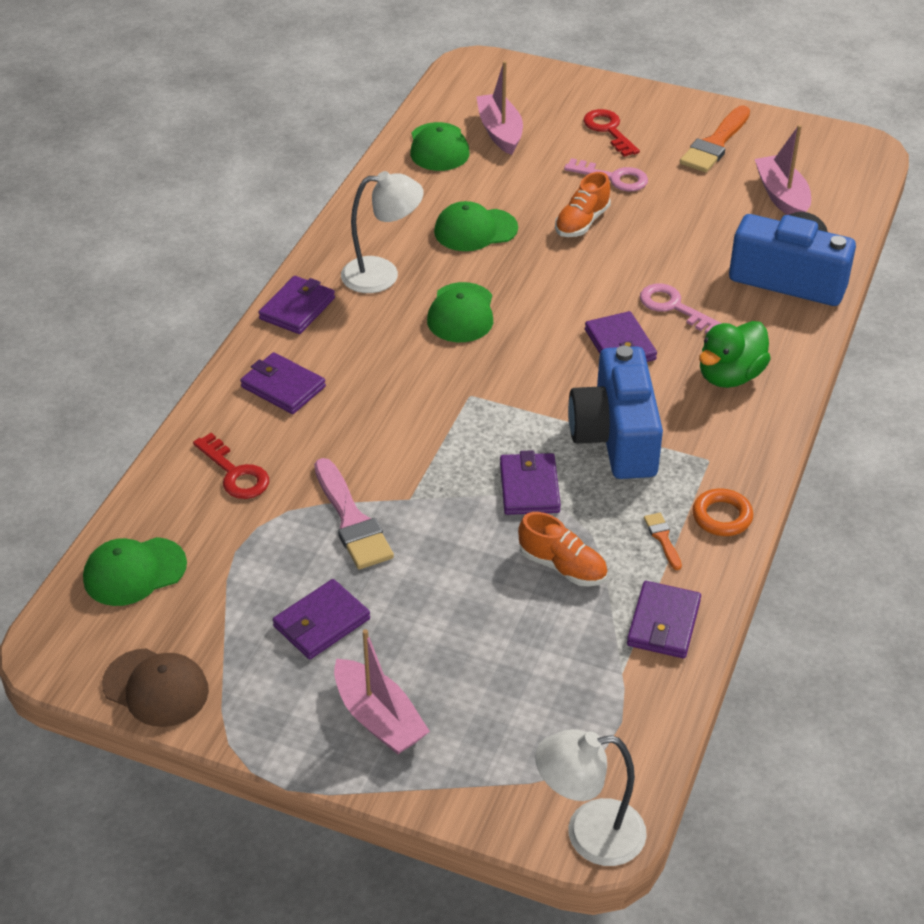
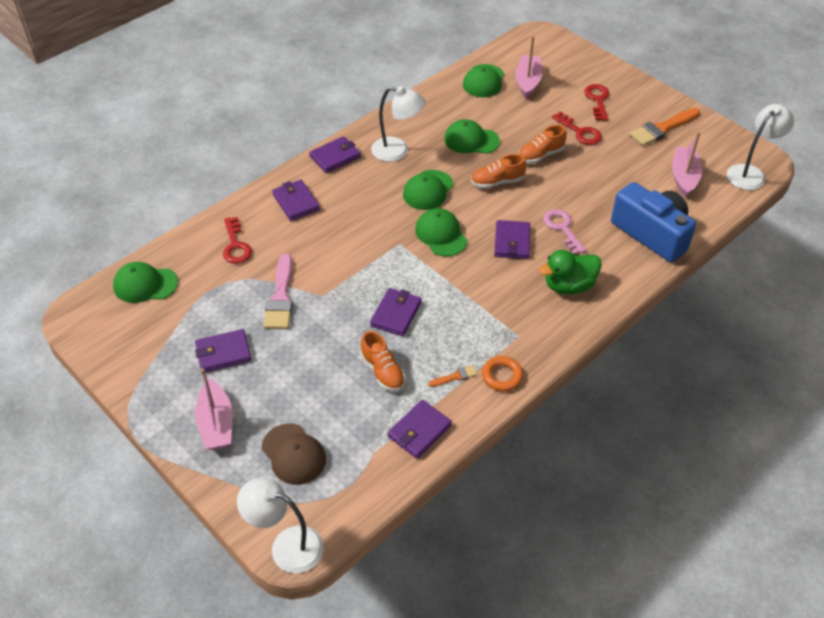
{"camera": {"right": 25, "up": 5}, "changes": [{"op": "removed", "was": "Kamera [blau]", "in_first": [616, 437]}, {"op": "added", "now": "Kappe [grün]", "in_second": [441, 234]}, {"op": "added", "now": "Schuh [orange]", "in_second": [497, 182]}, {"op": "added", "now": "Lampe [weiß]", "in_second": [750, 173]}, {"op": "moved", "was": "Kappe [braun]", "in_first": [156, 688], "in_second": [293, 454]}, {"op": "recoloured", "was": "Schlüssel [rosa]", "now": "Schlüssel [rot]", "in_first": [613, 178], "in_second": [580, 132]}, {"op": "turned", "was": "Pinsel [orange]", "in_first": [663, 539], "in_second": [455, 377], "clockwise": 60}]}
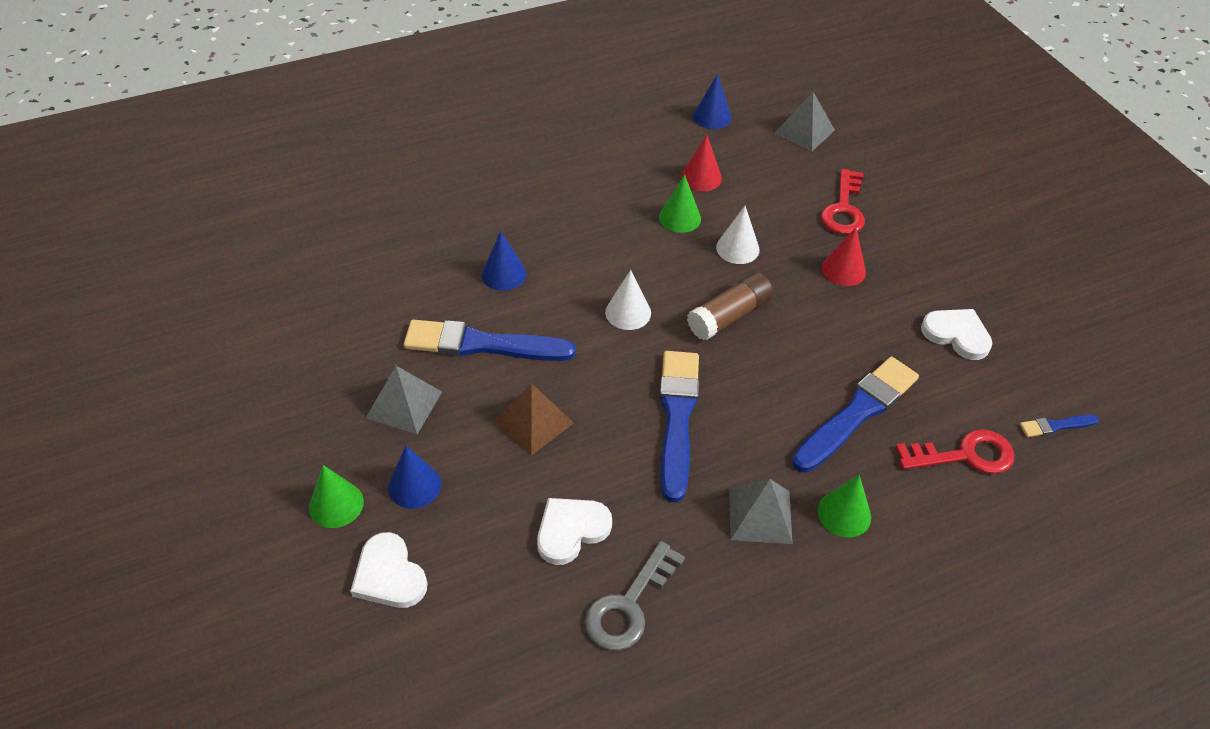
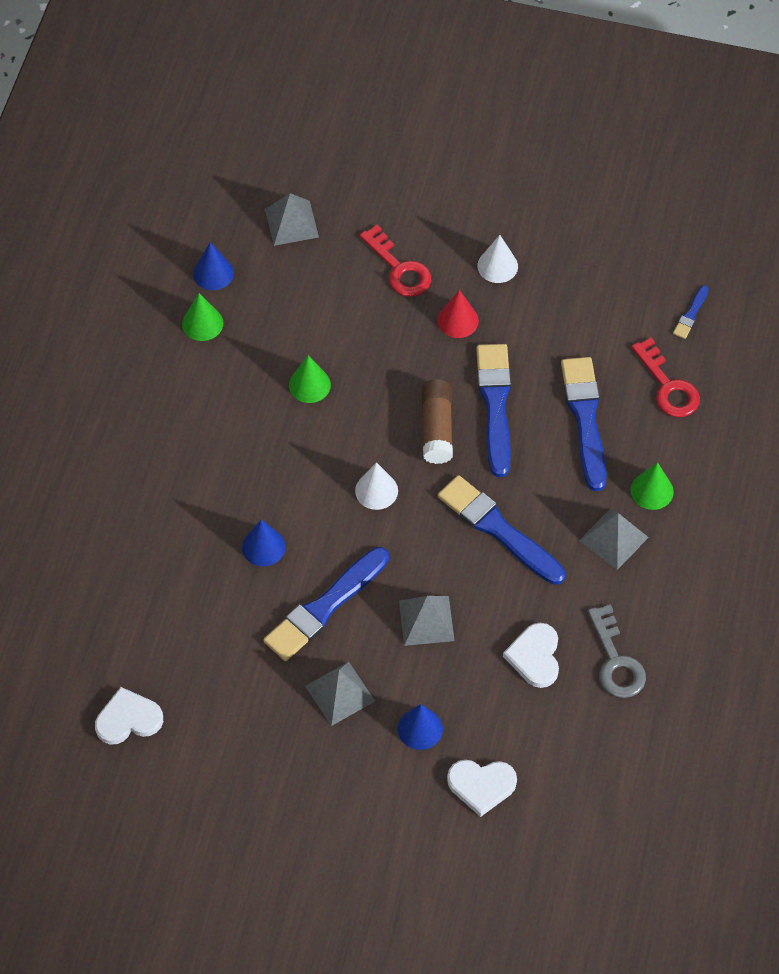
{"camera": {"right": -50, "up": 10}, "changes": [{"op": "removed", "was": "Kegel [rot]", "in_first": [701, 177]}, {"op": "added", "now": "Pinsel [blau]", "in_second": [495, 405]}, {"op": "moved", "was": "Kegel [grün]", "in_first": [336, 504], "in_second": [202, 323]}, {"op": "moved", "was": "Kegel [weiß]", "in_first": [737, 248], "in_second": [497, 266]}, {"op": "moved", "was": "Herz [weiß]", "in_first": [957, 335], "in_second": [128, 719]}, {"op": "recoloured", "was": "Pyramide [braun]", "now": "Pyramide [grau]", "in_first": [533, 422], "in_second": [426, 620]}, {"op": "turned", "was": "Schlüssel [rot]", "in_first": [964, 455], "in_second": [668, 386], "clockwise": 120}]}
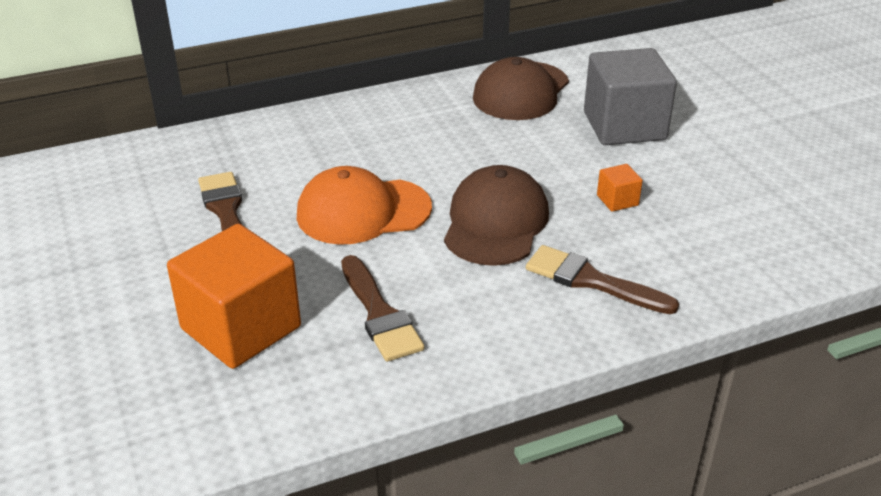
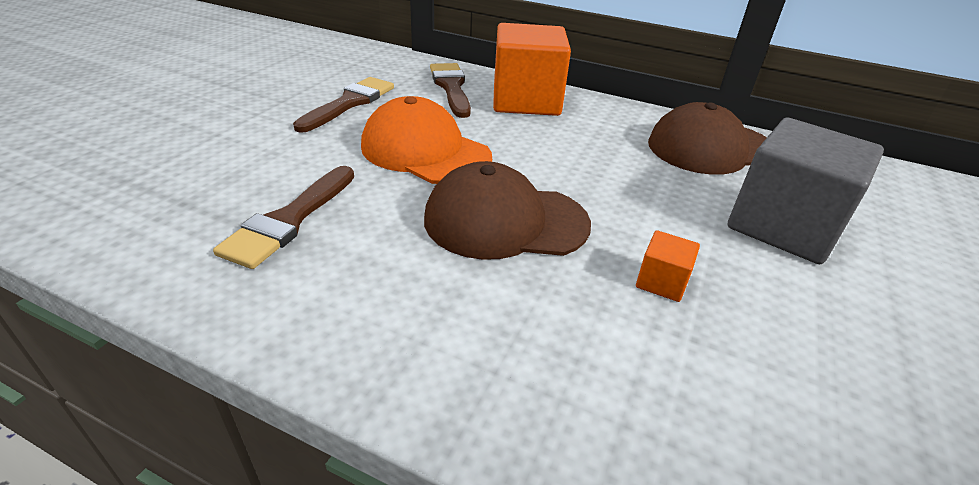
{"camera": {"right": 45, "up": 0}, "changes": [{"op": "moved", "was": "Kubus [orange]", "in_first": [241, 328], "in_second": [526, 101]}, {"op": "moved", "was": "Pinsel [braun]", "in_first": [591, 281], "in_second": [451, 87]}, {"op": "turned", "was": "Kappe [braun]", "in_first": [495, 222], "in_second": [505, 221], "clockwise": -150}]}
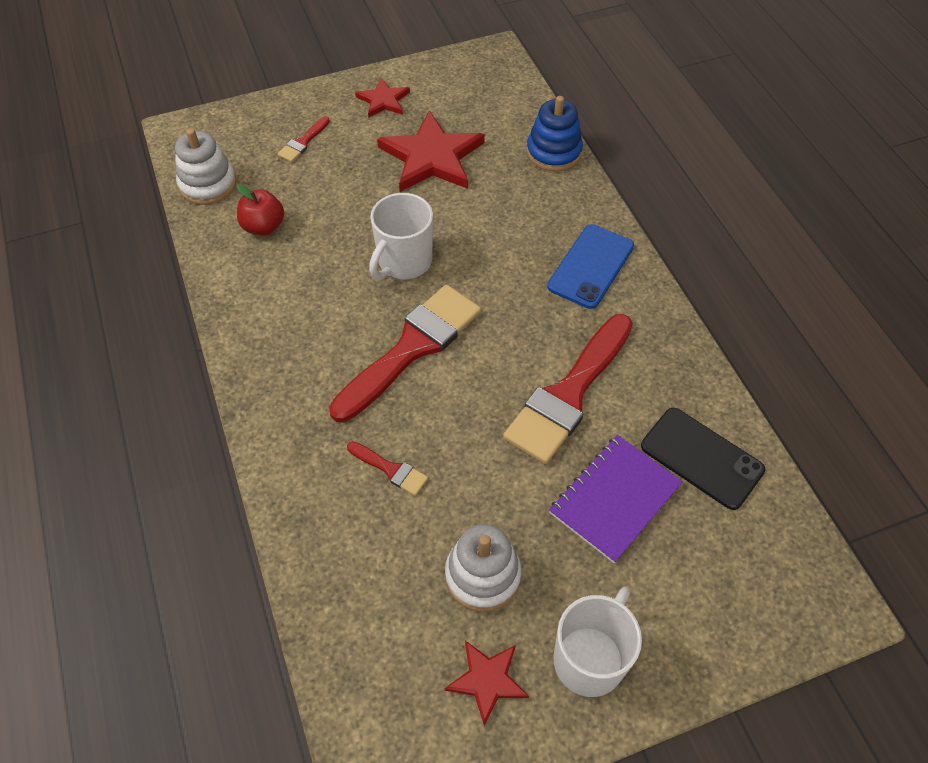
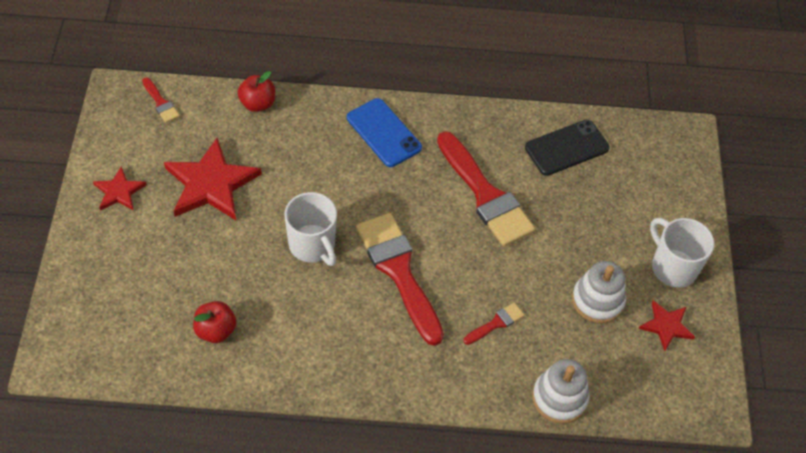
{"camera": {"right": -70, "up": 0}, "changes": [{"op": "removed", "was": "Notizbuch [lila]", "in_first": [615, 499]}, {"op": "moved", "was": "Stapelspielzeug [weiß]", "in_first": [208, 184], "in_second": [559, 398]}, {"op": "moved", "was": "Pinsel [rot]", "in_first": [303, 142], "in_second": [160, 103]}, {"op": "replaced", "was": "Stapelspielzeug [blau]", "now": "Apfel [rot]", "in_first": [554, 152], "in_second": [258, 104]}]}
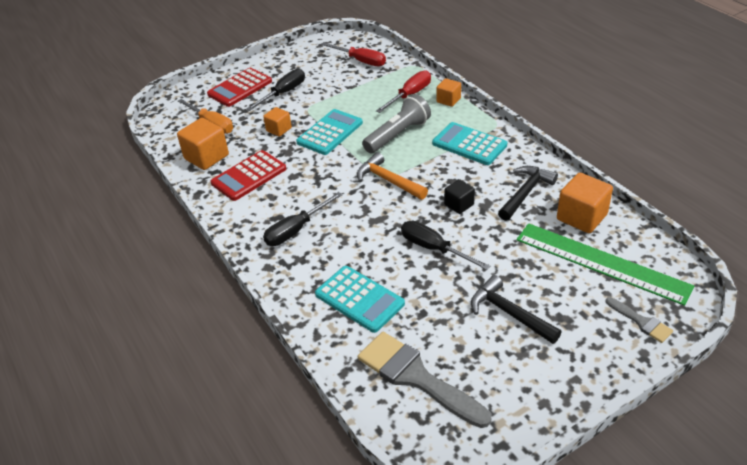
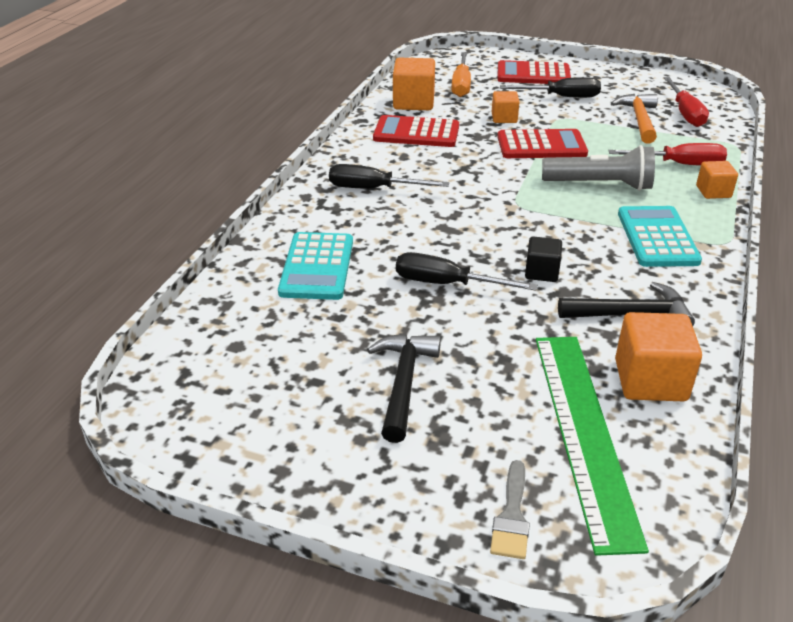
{"camera": {"right": 50, "up": -5}, "changes": [{"op": "removed", "was": "Pinsel [grau]", "in_first": [416, 377]}, {"op": "moved", "was": "Hammer [orange]", "in_first": [388, 180], "in_second": [639, 120]}, {"op": "recoloured", "was": "Taschenrechner [türkis]", "now": "Taschenrechner [rot]", "in_first": [330, 132], "in_second": [541, 145]}, {"op": "turned", "was": "Schraubenzieher [schwarz]", "in_first": [434, 249], "in_second": [447, 284], "clockwise": -75}]}
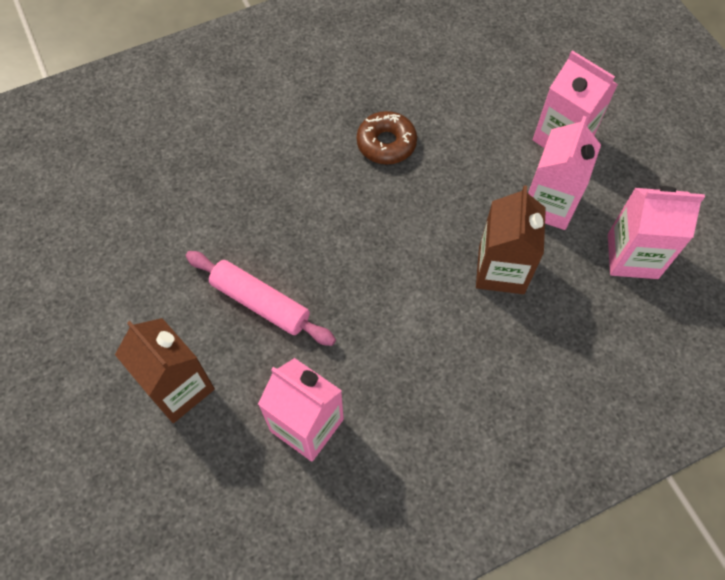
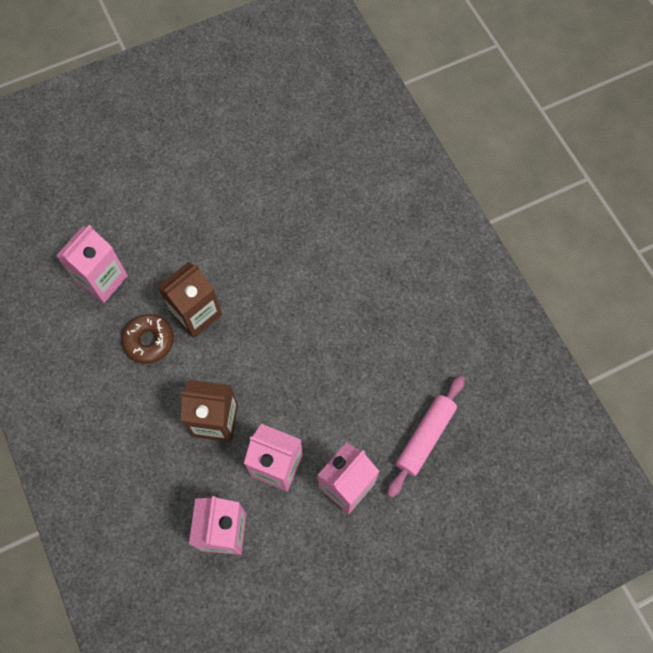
{"camera": {"right": 90, "up": 5}, "changes": [{"op": "moved", "was": "Getränkekarton [braun]", "in_first": [178, 388], "in_second": [196, 313]}, {"op": "moved", "was": "Nudelholz [rosa]", "in_first": [260, 303], "in_second": [425, 437]}, {"op": "moved", "was": "Donut [braun]", "in_first": [386, 143], "in_second": [149, 341]}]}
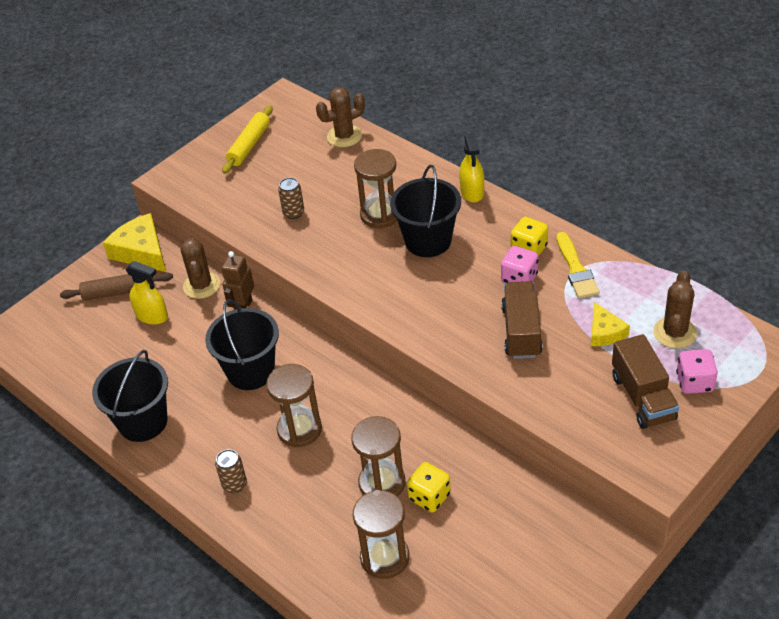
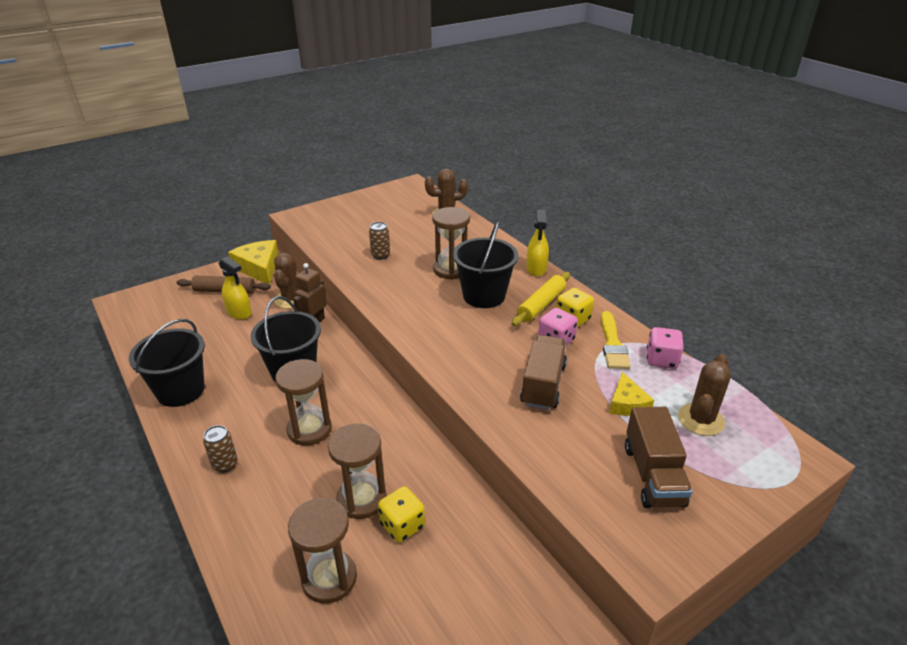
{"camera": {"right": 10, "up": -10}, "changes": [{"op": "moved", "was": "Nudelholz [gelb]", "in_first": [249, 145], "in_second": [541, 305]}, {"op": "moved", "was": "Spielwürfel [rosa]", "in_first": [694, 382], "in_second": [661, 360]}]}
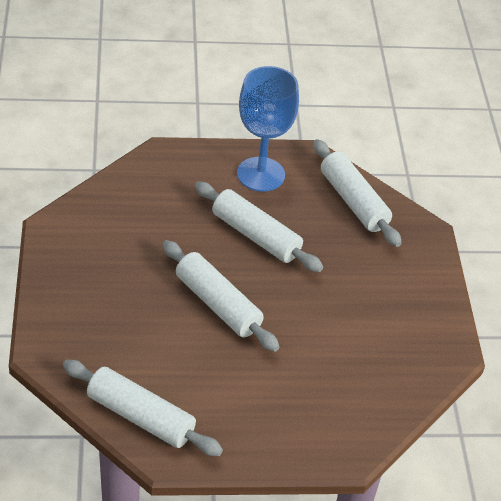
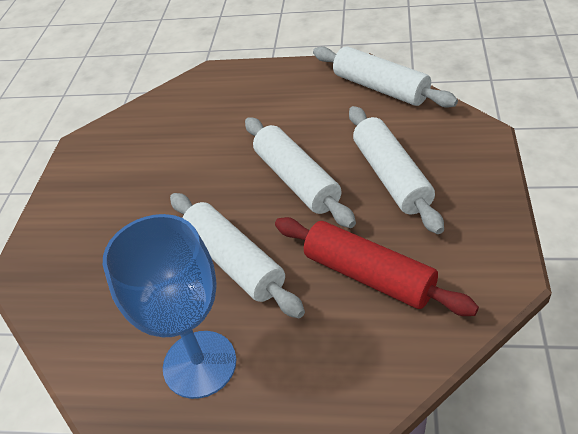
{"camera": {"right": -160, "up": 0}, "changes": [{"op": "added", "now": "Nudelholz [rot]", "in_second": [369, 275]}, {"op": "moved", "was": "Nudelholz [weiß]", "in_first": [353, 201], "in_second": [391, 176]}]}
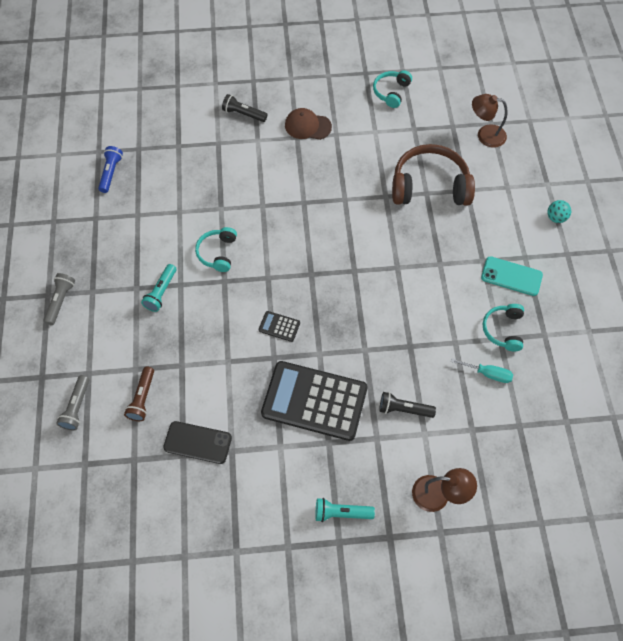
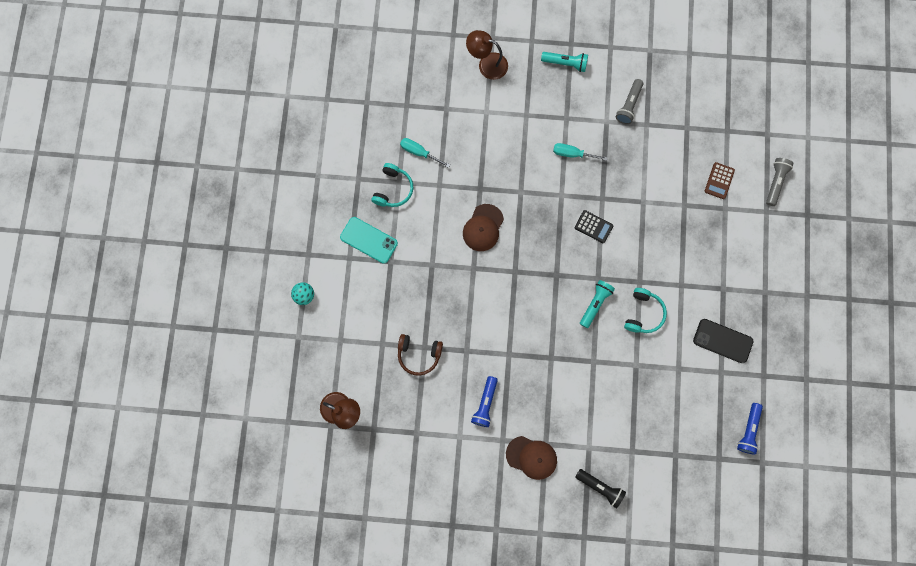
{"camera": {"right": -170, "up": 15}, "changes": [{"op": "removed", "was": "Kopfhörer [türkis]", "in_first": [391, 92]}, {"op": "removed", "was": "Taschenlampe [schwarz]", "in_first": [403, 409]}, {"op": "added", "now": "Kappe [braun]", "in_second": [483, 228]}, {"op": "added", "now": "Taschenlampe [blau]", "in_second": [485, 404]}, {"op": "moved", "was": "Taschenlampe [grau]", "in_first": [61, 301], "in_second": [629, 105]}, {"op": "moved", "was": "Taschenlampe [türkis]", "in_first": [161, 292], "in_second": [595, 304]}, {"op": "moved", "was": "Handy [schwarz]", "in_first": [197, 442], "in_second": [722, 341]}, {"op": "replaced", "was": "Taschenlampe [braun]", "now": "Taschenrechner [braun]", "in_first": [142, 398], "in_second": [719, 181]}, {"op": "replaced", "was": "Taschenrechner [schwarz]", "now": "Schraubenzieher [türkis]", "in_first": [314, 401], "in_second": [572, 154]}, {"op": "resized", "was": "Kopfhörer [braun]", "in_first": [429, 186], "in_second": [419, 355], "ratio": 0.54}]}
